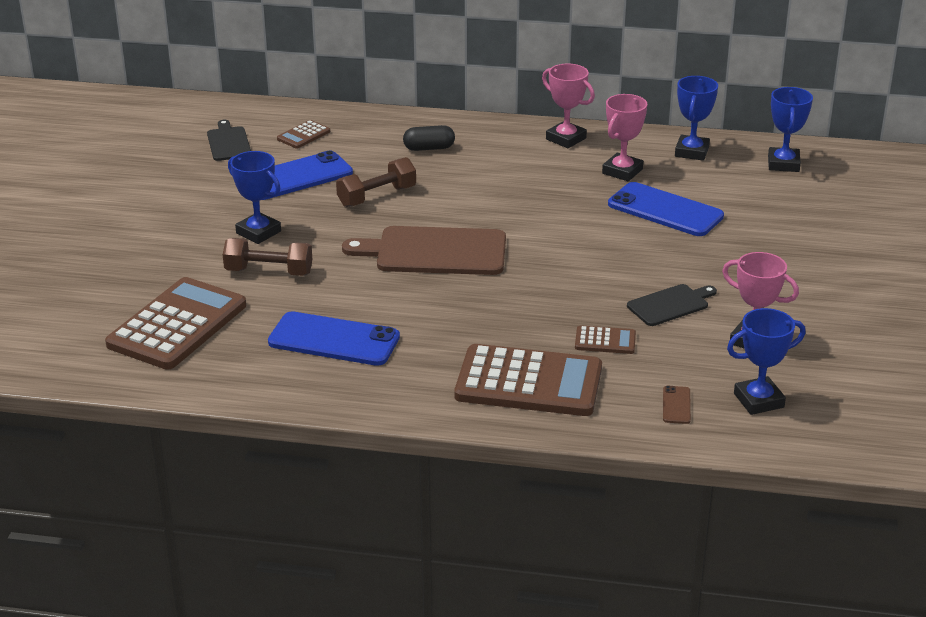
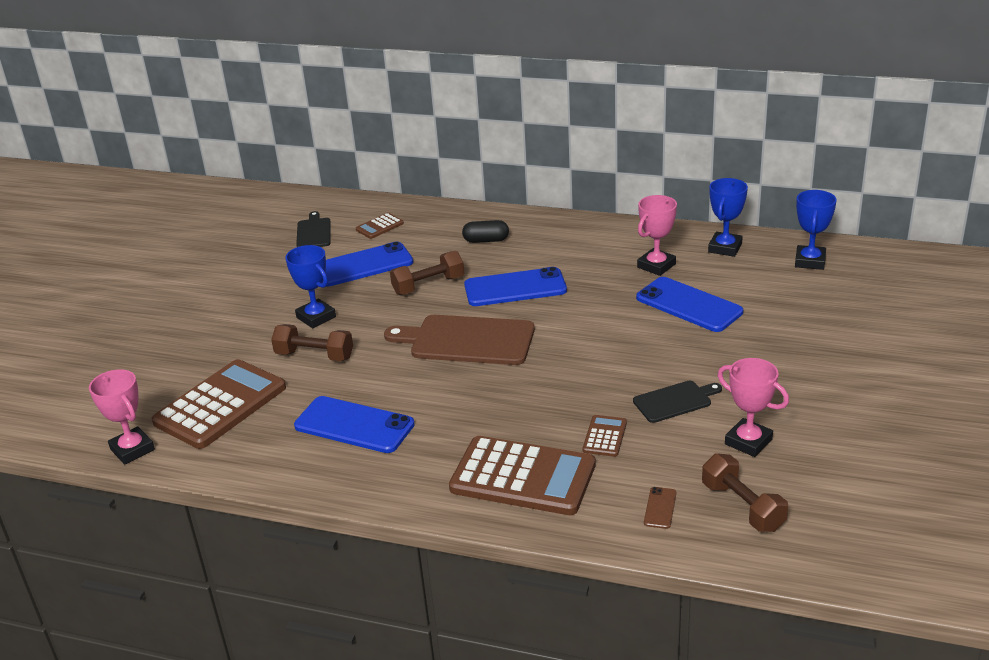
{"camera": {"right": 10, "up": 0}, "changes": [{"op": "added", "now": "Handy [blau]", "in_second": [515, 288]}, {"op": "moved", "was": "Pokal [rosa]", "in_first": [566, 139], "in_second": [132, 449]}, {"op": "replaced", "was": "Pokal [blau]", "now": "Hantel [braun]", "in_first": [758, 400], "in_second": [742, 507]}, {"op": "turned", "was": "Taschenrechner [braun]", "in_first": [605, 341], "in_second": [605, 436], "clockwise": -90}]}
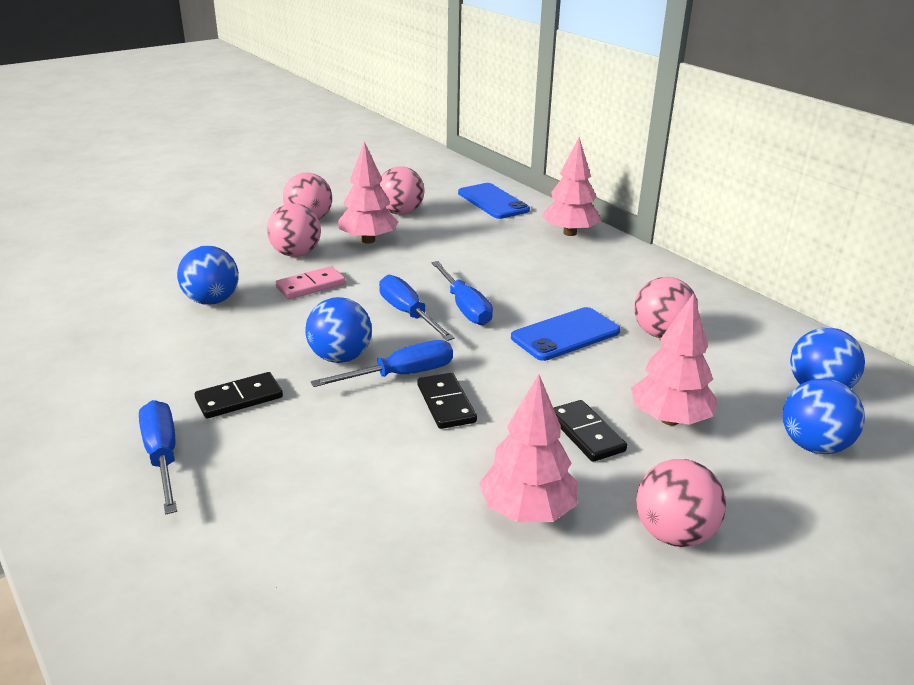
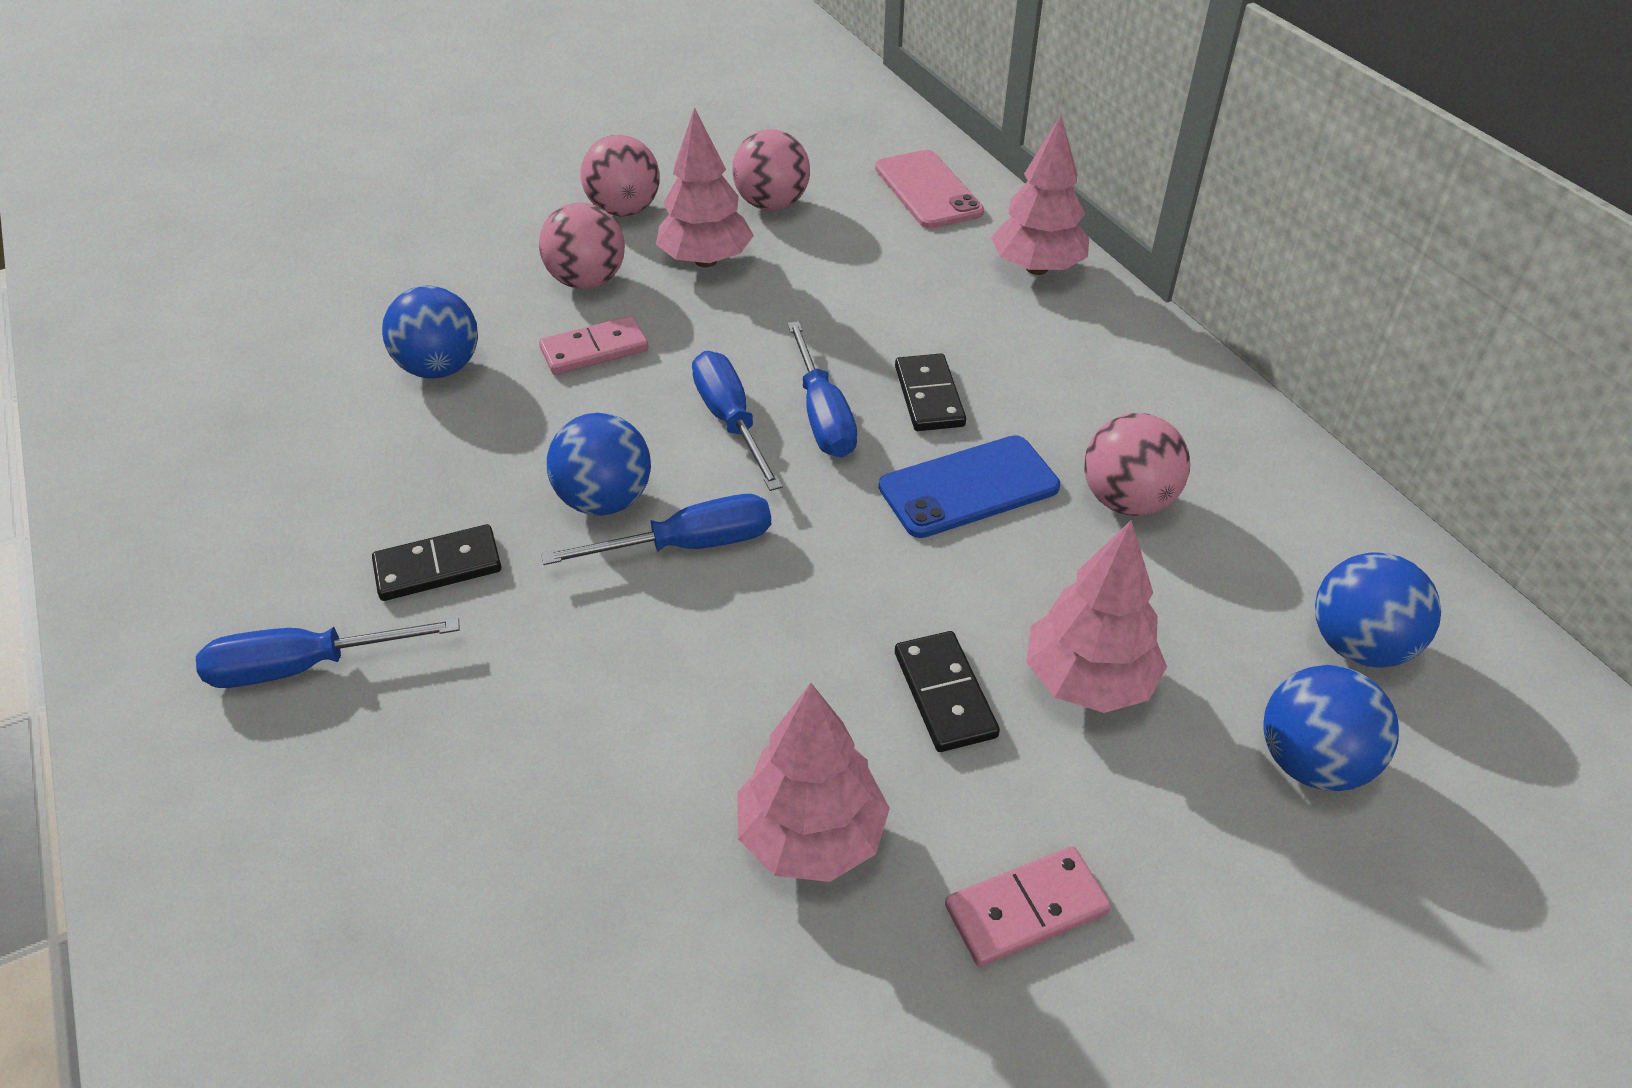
{"camera": {"right": 10, "up": 15}, "changes": [{"op": "moved", "was": "Dominostein [schwarz]", "in_first": [446, 404], "in_second": [929, 396]}, {"op": "replaced", "was": "Ball [rosa]", "now": "Dominostein [rosa]", "in_first": [674, 534], "in_second": [1026, 909]}, {"op": "recoloured", "was": "Handy [blau]", "now": "Handy [rosa]", "in_first": [493, 202], "in_second": [928, 190]}, {"op": "turned", "was": "Schraubenzieher [blau]", "in_first": [162, 457], "in_second": [306, 666], "clockwise": -90}]}
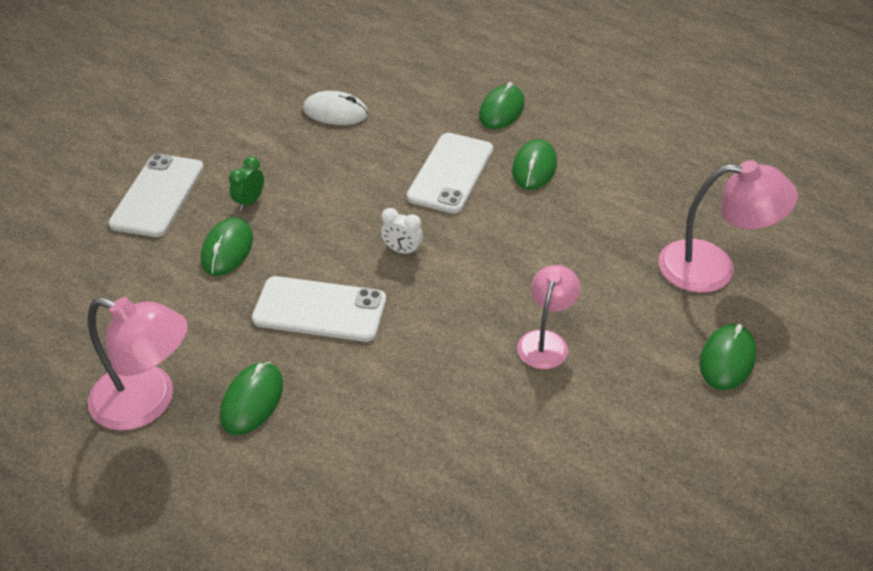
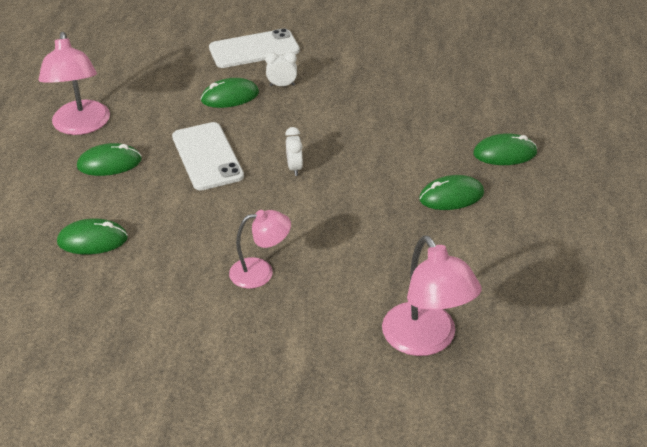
{"camera": {"right": 60, "up": -5}, "changes": [{"op": "removed", "was": "Computermaus [weiß]", "in_first": [335, 112]}, {"op": "removed", "was": "Handy [weiß]", "in_first": [451, 173]}, {"op": "moved", "was": "Computermaus [grün]", "in_first": [727, 359], "in_second": [92, 240]}, {"op": "recoloured", "was": "Wecker [grün]", "now": "Wecker [weiß]", "in_first": [250, 202], "in_second": [282, 85]}]}
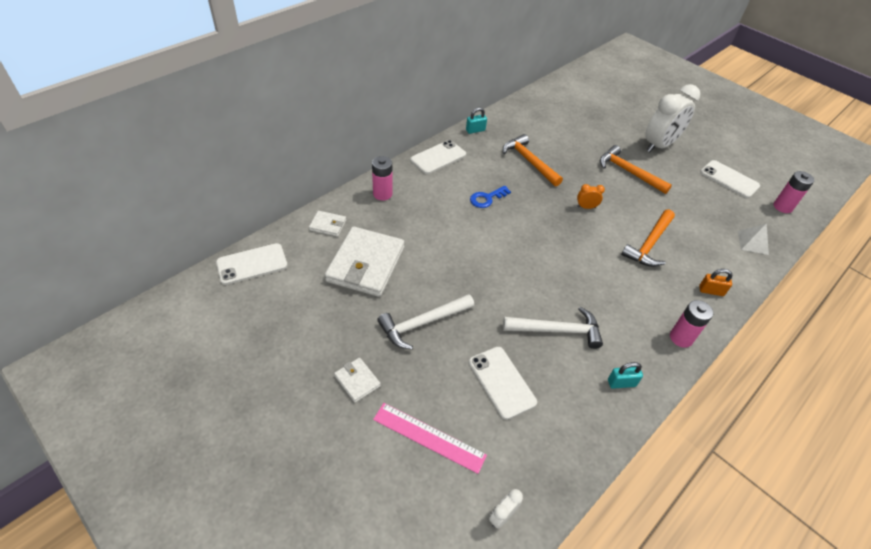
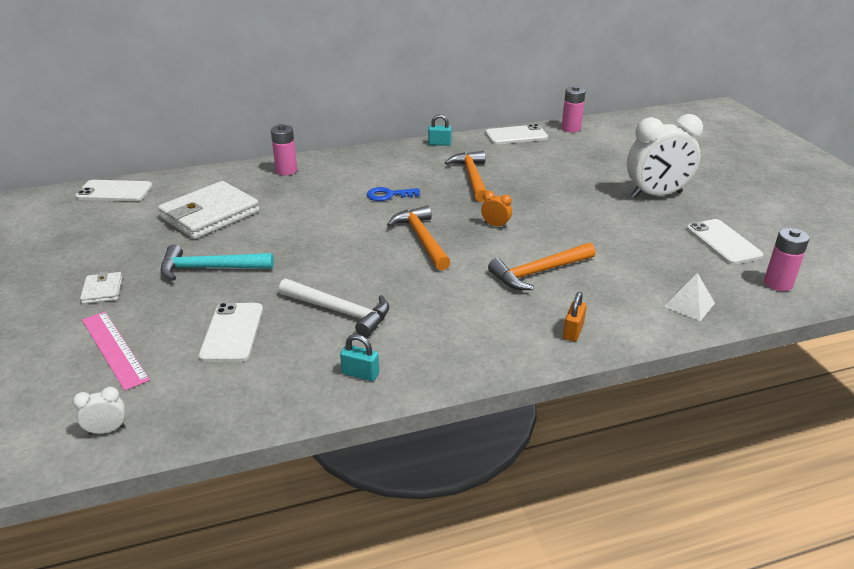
{"camera": {"right": 30, "up": -15}, "changes": [{"op": "removed", "was": "Geldbörse [weiß]", "in_first": [328, 225]}, {"op": "moved", "was": "Handy [weiß]", "in_first": [438, 157], "in_second": [516, 135]}, {"op": "moved", "was": "Hammer [orange]", "in_first": [628, 172], "in_second": [422, 239]}, {"op": "moved", "was": "Batterie [rosa]", "in_first": [681, 338], "in_second": [571, 128]}, {"op": "recoloured", "was": "Hammer [weiß]", "now": "Hammer [türkis]", "in_first": [422, 323], "in_second": [209, 268]}, {"op": "turned", "was": "Vorhängeschloss [orange]", "in_first": [711, 291], "in_second": [573, 331], "clockwise": 75}]}
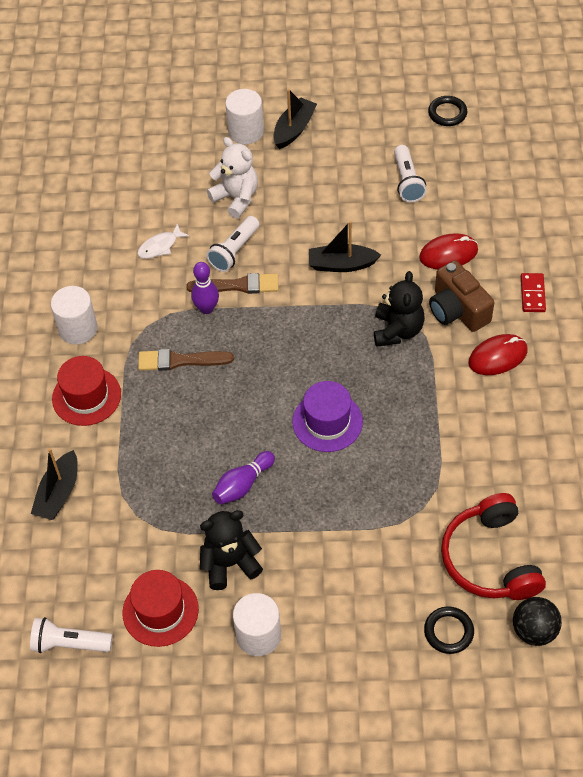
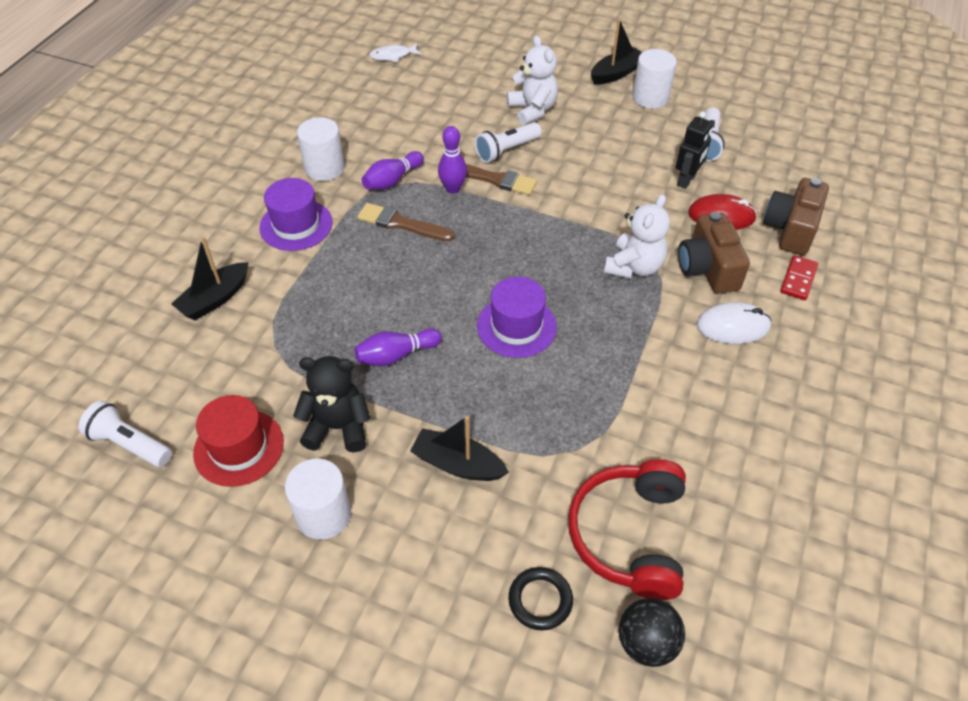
{"camera": {"right": 20, "up": -5}, "changes": [{"op": "removed", "was": "Ring [schwarz]", "in_first": [447, 113]}, {"op": "added", "now": "Bowlingkegel [lila]", "in_second": [392, 180]}, {"op": "added", "now": "Roboter [schwarz]", "in_second": [686, 180]}, {"op": "added", "now": "Kamera [braun]", "in_second": [791, 229]}, {"op": "moved", "was": "Fisch [weiß]", "in_first": [160, 246], "in_second": [393, 56]}, {"op": "moved", "was": "Vollzylinder [weiß]", "in_first": [246, 131], "in_second": [650, 97]}, {"op": "moved", "was": "Boot [schwarz]", "in_first": [341, 264], "in_second": [458, 464]}, {"op": "recoloured", "was": "Hut [rot]", "now": "Hut [lila]", "in_first": [86, 396], "in_second": [296, 225]}, {"op": "recoloured", "was": "Teddybär [schwarz]", "now": "Teddybär [weiß]", "in_first": [397, 330], "in_second": [634, 267]}, {"op": "recoloured", "was": "Computermaus [rot]", "now": "Computermaus [weiß]", "in_first": [497, 357], "in_second": [733, 326]}]}
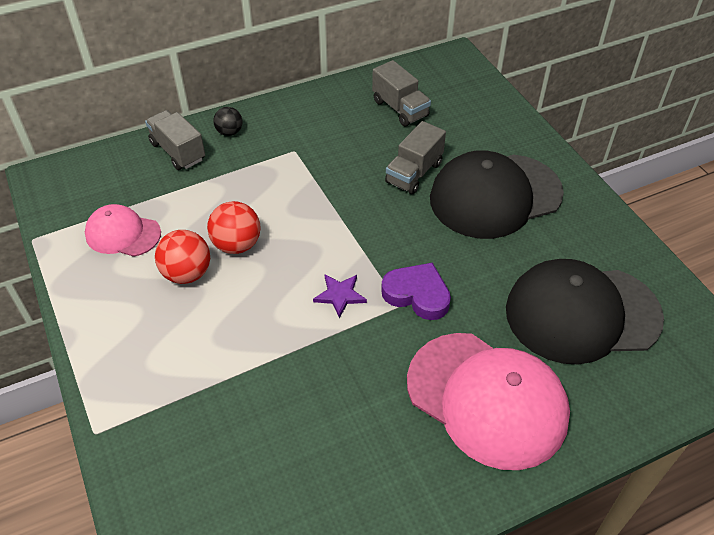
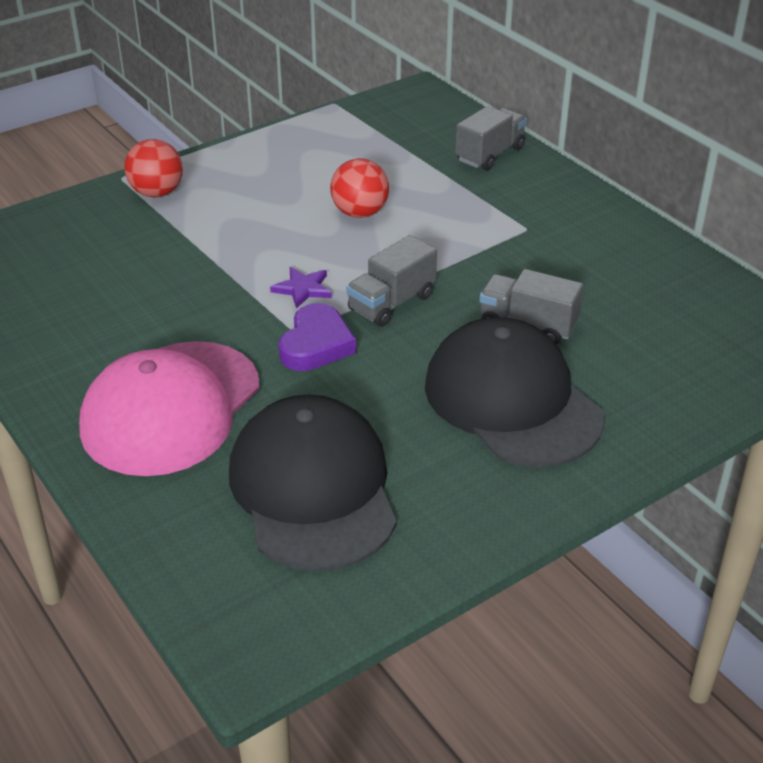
{"camera": {"right": 80, "up": -10}, "changes": [{"op": "removed", "was": "Kappe [rosa]", "in_first": [123, 234]}, {"op": "removed", "was": "Ball [schwarz]", "in_first": [229, 132]}, {"op": "moved", "was": "Ball [rot]", "in_first": [187, 273], "in_second": [157, 193]}, {"op": "moved", "was": "Lastwagen [grau]", "in_first": [400, 108], "in_second": [391, 303]}]}
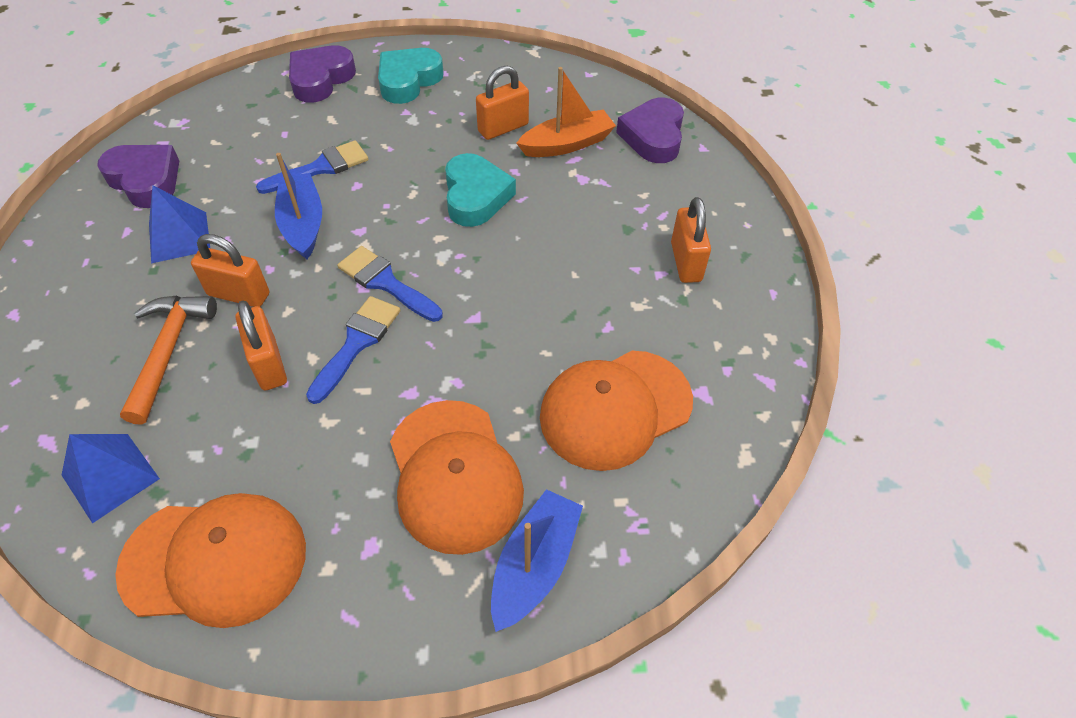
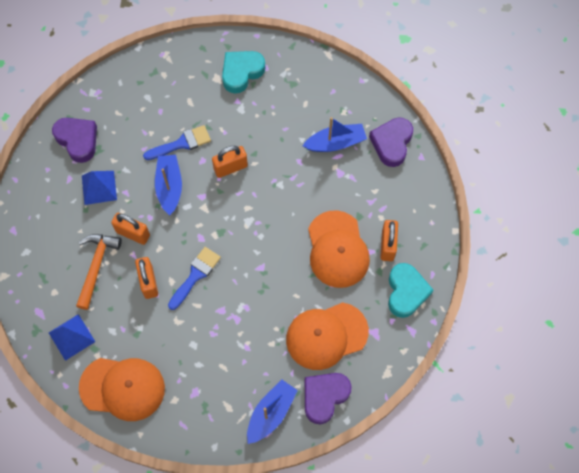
{"camera": {"right": 10, "up": 15}, "changes": [{"op": "removed", "was": "Pinsel [blau]", "in_first": [386, 282]}, {"op": "moved", "was": "Herz [lila]", "in_first": [320, 79], "in_second": [324, 397]}, {"op": "moved", "was": "Kappe [orange]", "in_first": [454, 475], "in_second": [337, 249]}, {"op": "moved", "was": "Herz [türkis]", "in_first": [475, 196], "in_second": [406, 292]}, {"op": "moved", "was": "Vorhängeschloss [orange]", "in_first": [503, 128], "in_second": [230, 168]}, {"op": "recoloured", "was": "Boot [orange]", "now": "Boot [blau]", "in_first": [567, 144], "in_second": [335, 143]}]}
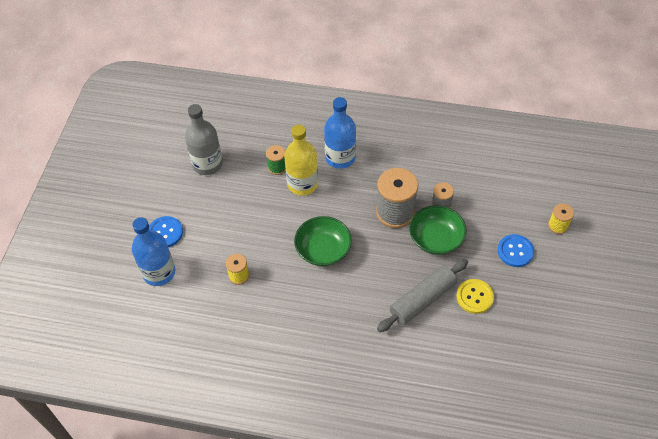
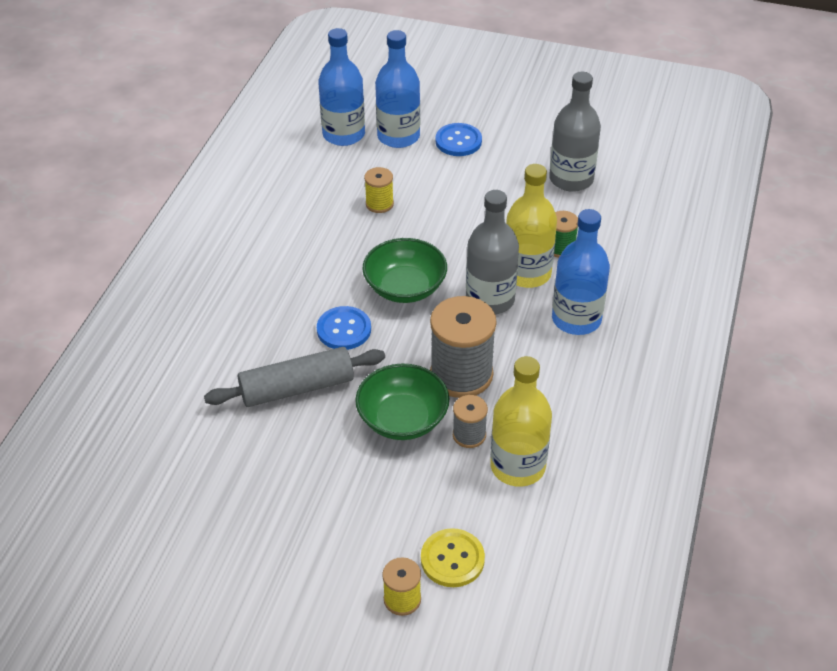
{"camera": {"right": 95, "up": -10}, "changes": [{"op": "added", "now": "Flasche [blau]", "in_second": [343, 134]}, {"op": "added", "now": "Flasche [grau]", "in_second": [490, 299]}, {"op": "added", "now": "Flasche [gelb]", "in_second": [517, 466]}, {"op": "moved", "was": "Knopf [gelb]", "in_first": [474, 297], "in_second": [452, 559]}, {"op": "moved", "was": "Knopf [blau]", "in_first": [515, 251], "in_second": [344, 329]}, {"op": "turned", "was": "Nudelholz [grau]", "in_first": [422, 300], "in_second": [297, 388], "clockwise": -75}]}
